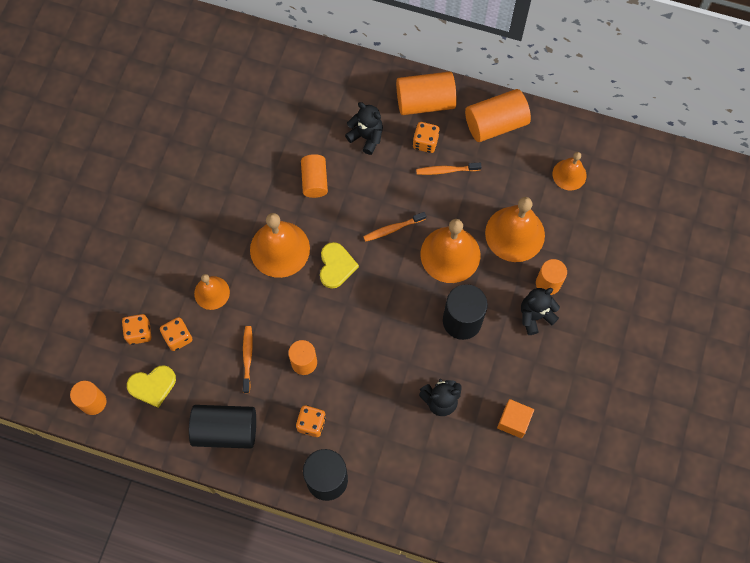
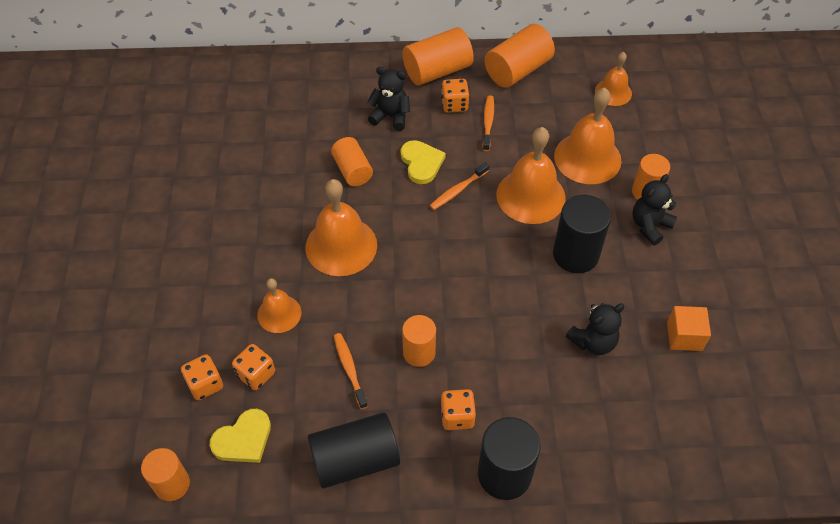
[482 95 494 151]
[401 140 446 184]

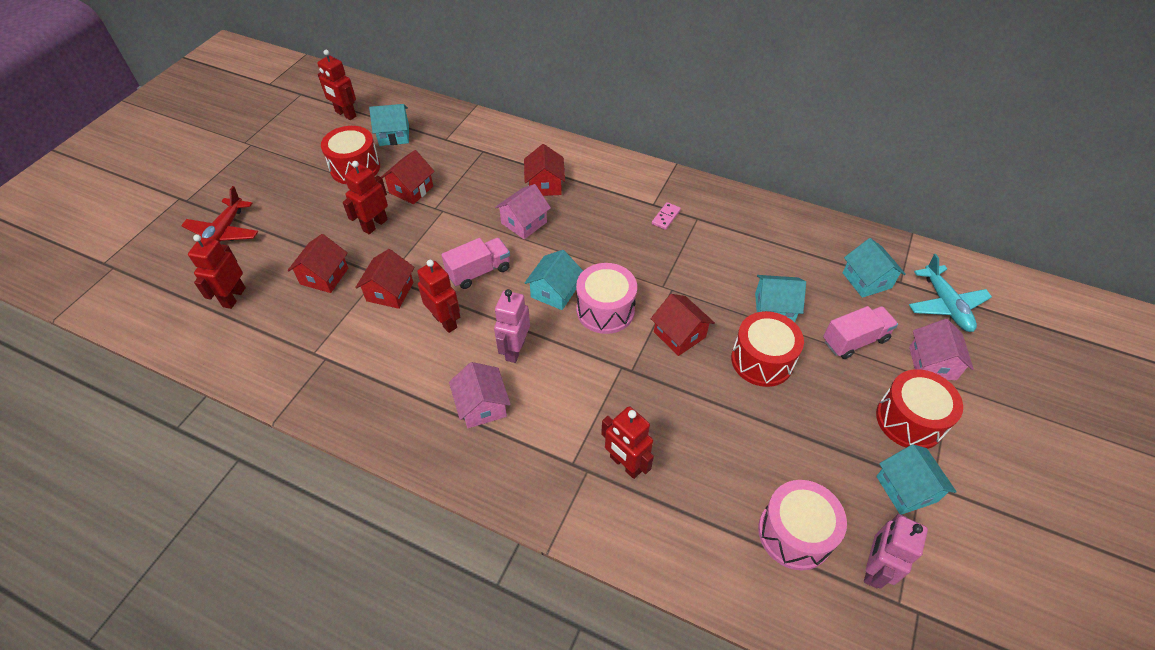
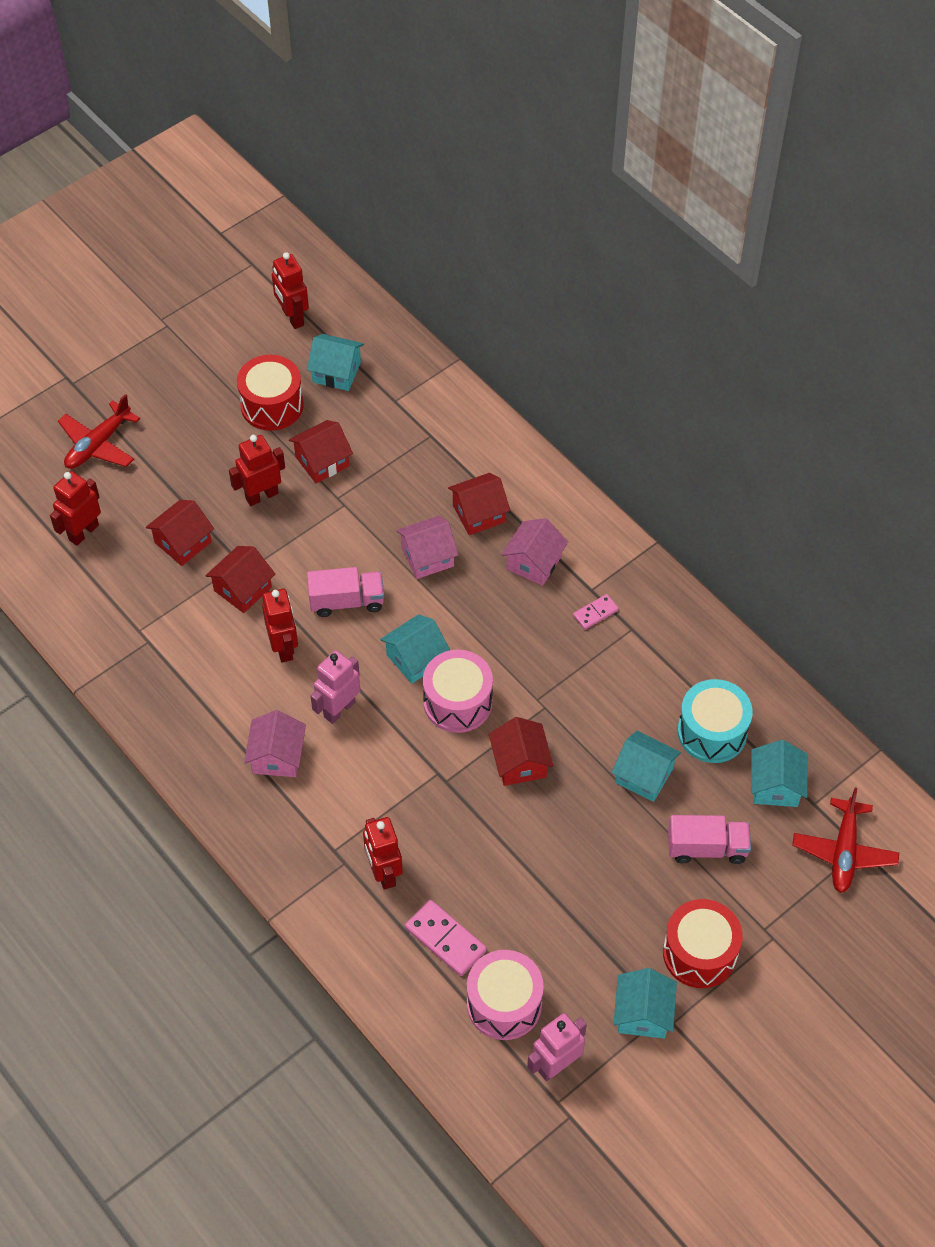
[448 473 510 535]
[792 788 899 893]
[731 311 804 387] (first image)
[501 518 568 586]
[678 679 753 763]
[405 900 487 976]

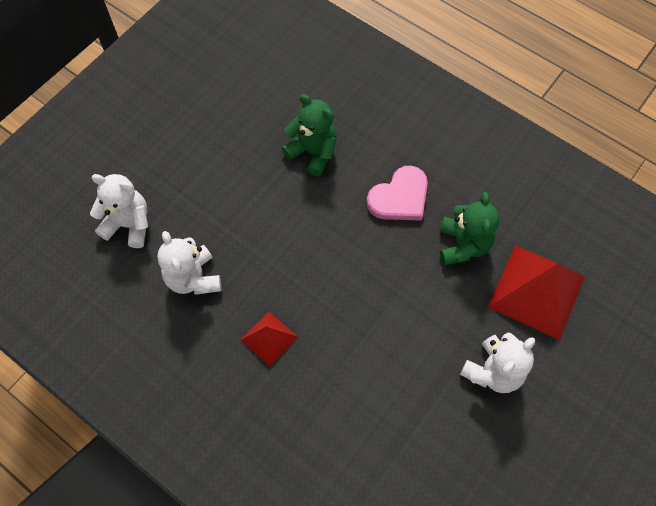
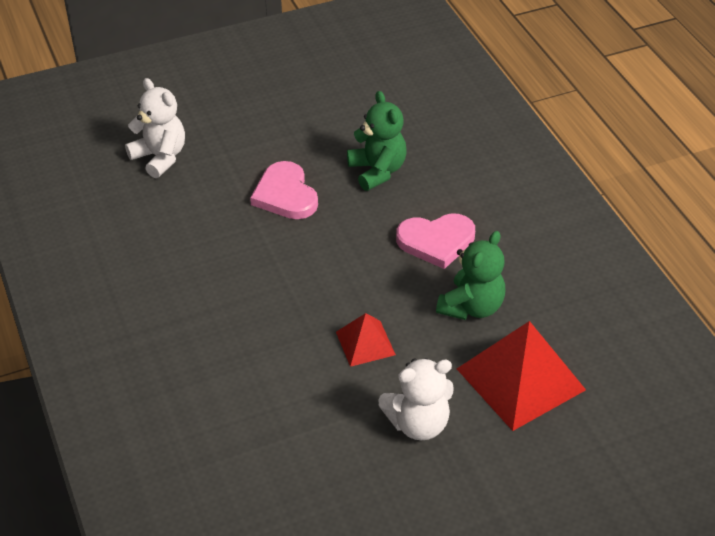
[157 231 222 295] (first image)
[336 313 396 367]
[250 161 318 219]

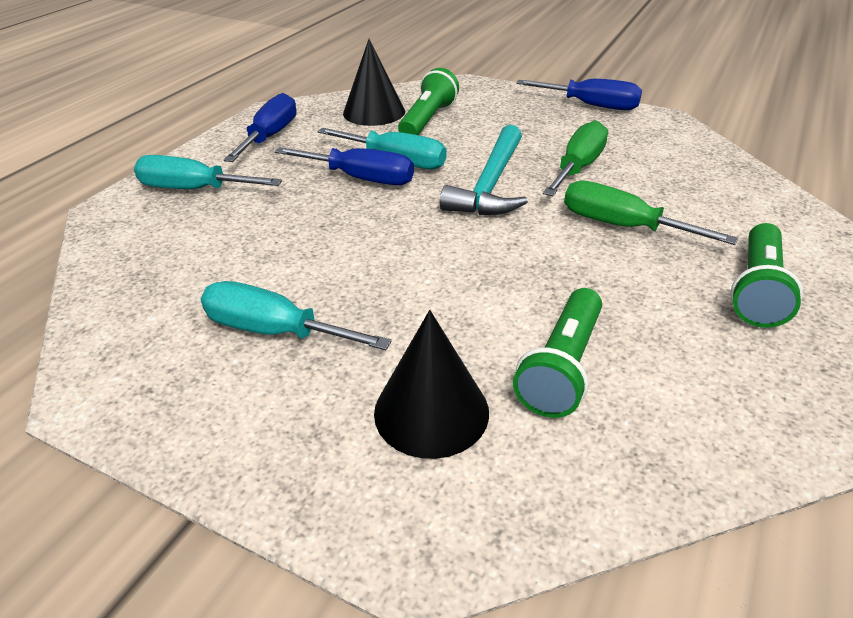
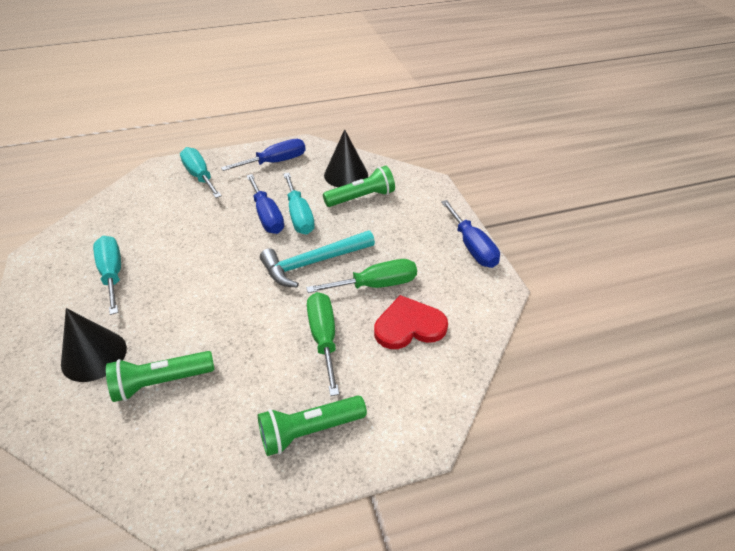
[374 295 448 349]

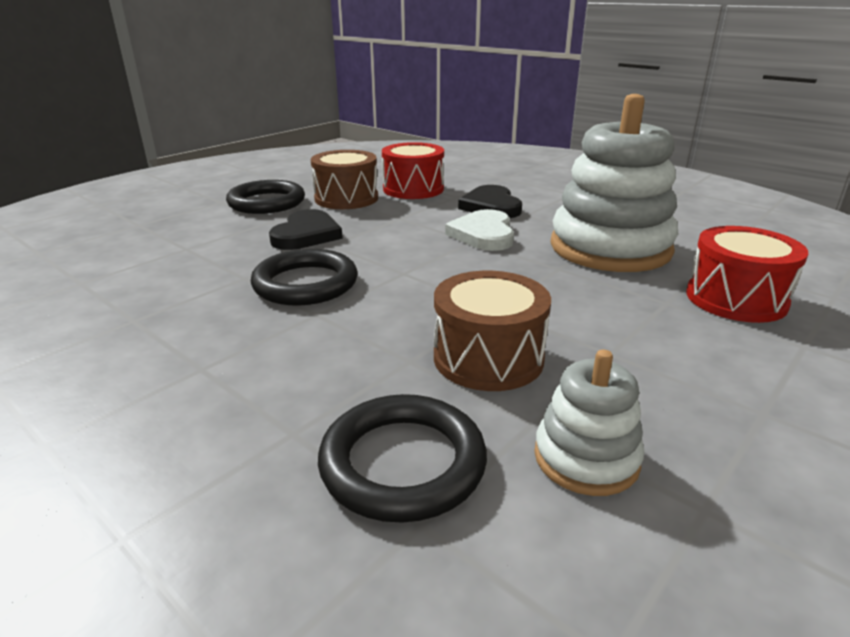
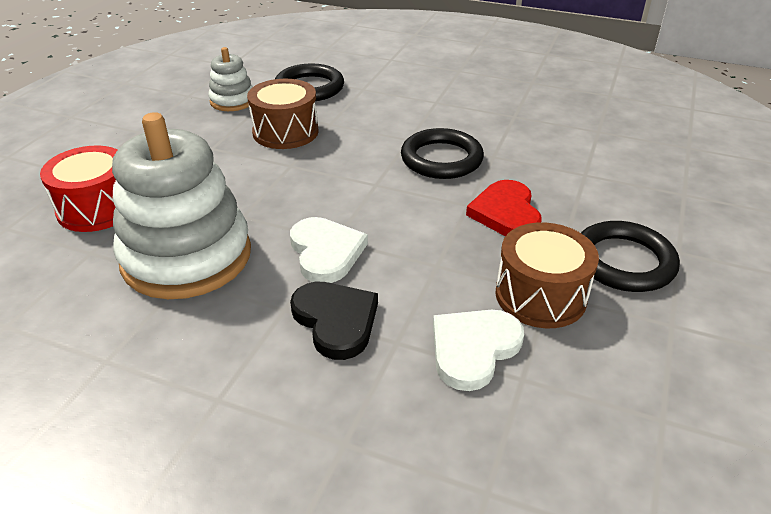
[433 310 524 391]
[466 180 542 236]

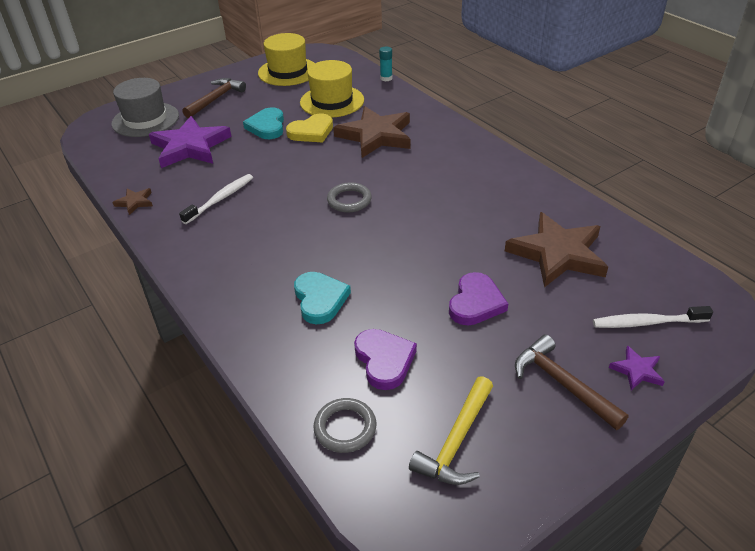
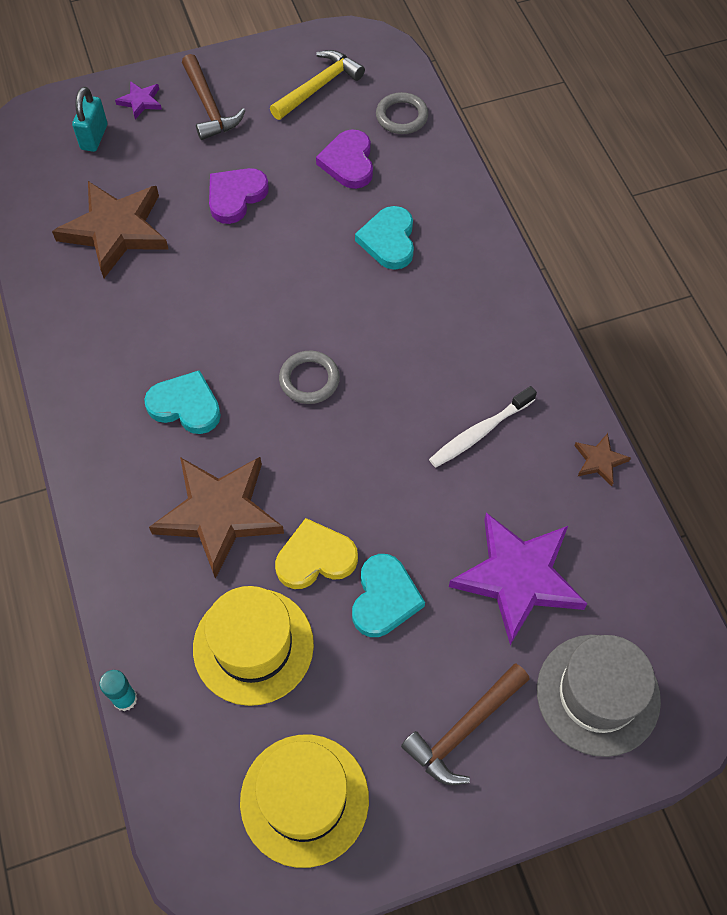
[72 87 107 152]
[144 370 221 434]

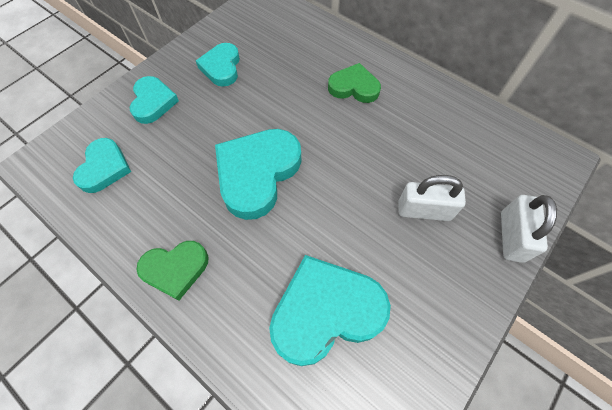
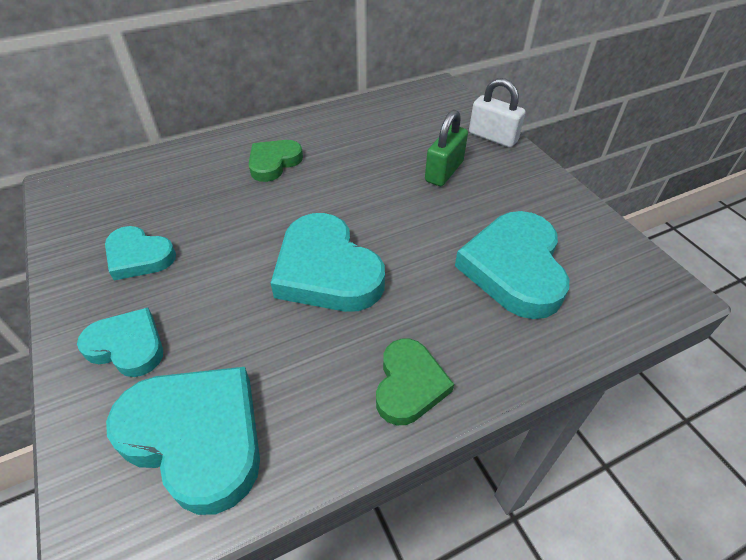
[106 367 260 515]
[425 110 468 186]

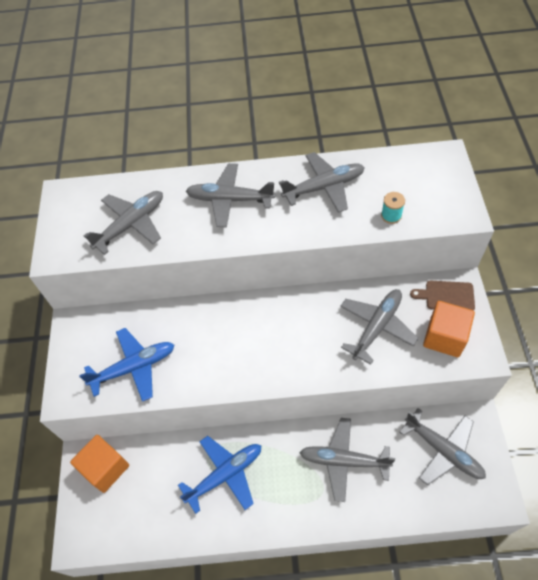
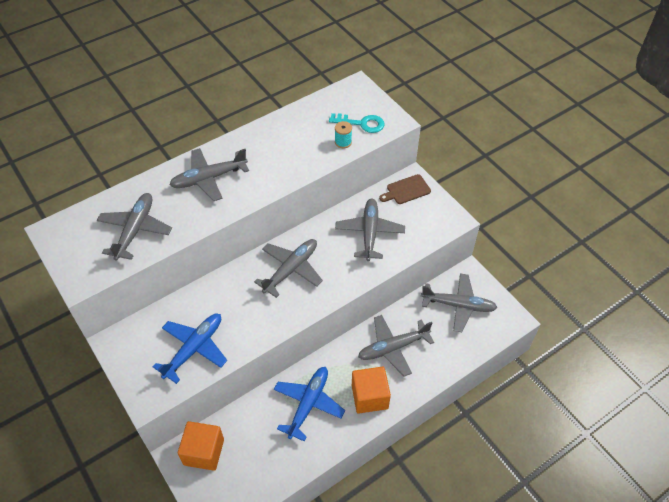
[254 239 323 298]
[352 367 391 413]
[329 113 385 133]

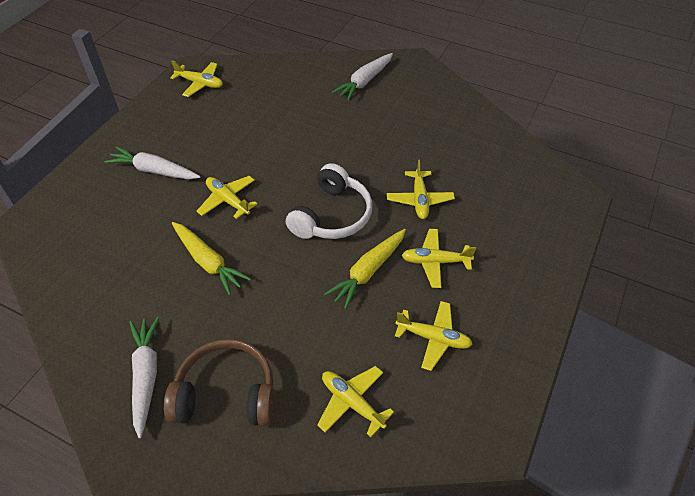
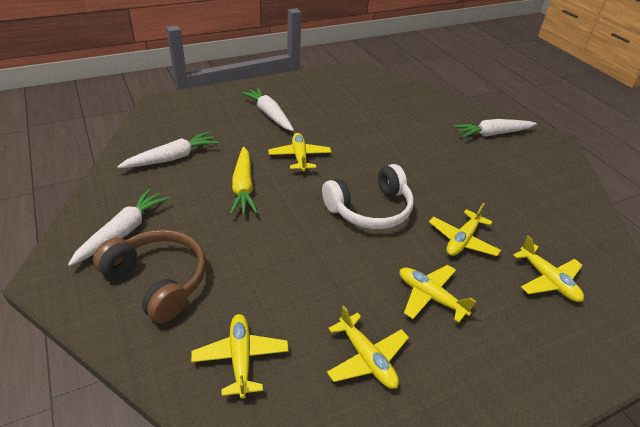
[513 236 584 302]
[324 229 406 309] (first image)
[117 131 219 168]

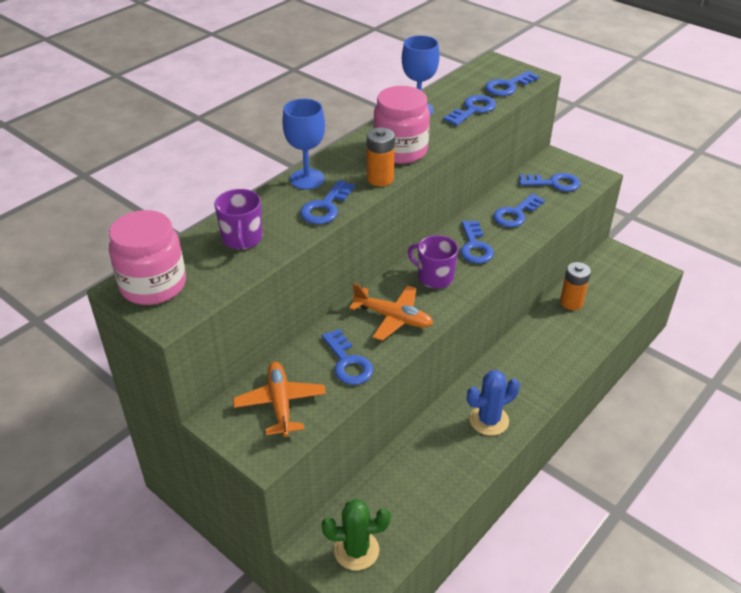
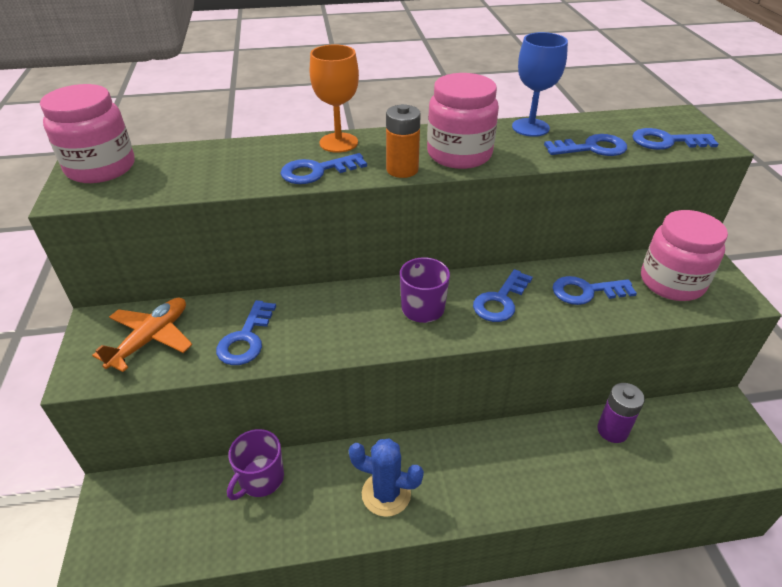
[310 44 359 153]
[641 210 728 301]
[227 429 284 500]
[597 383 645 443]
[349 283 433 341] (first image)
[322 499 391 571] (first image)

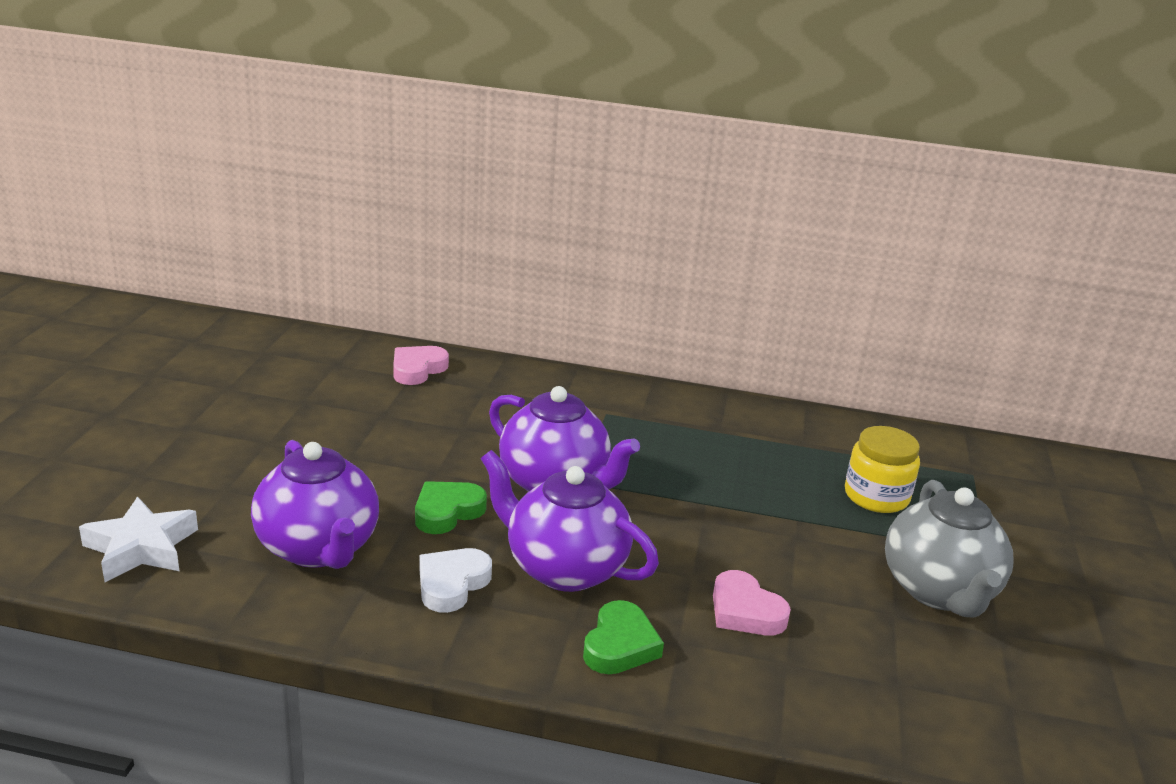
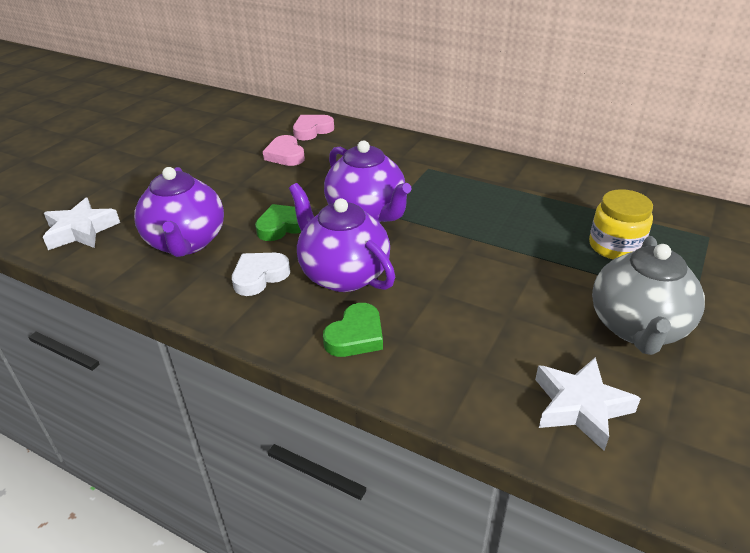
[263 135 305 166]
[535 357 641 451]

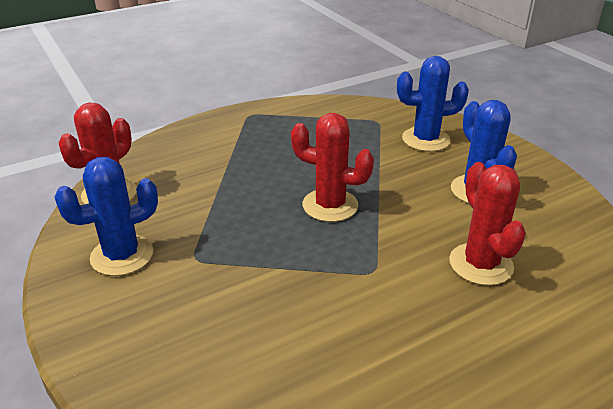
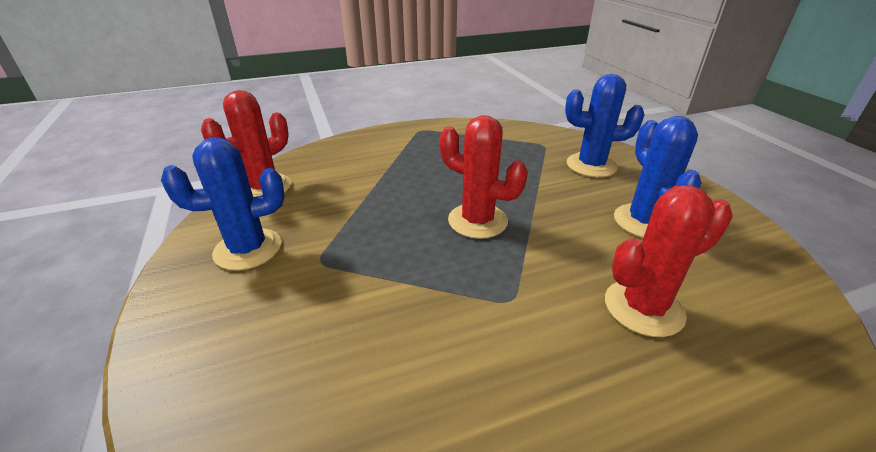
[605 185 733 337]

